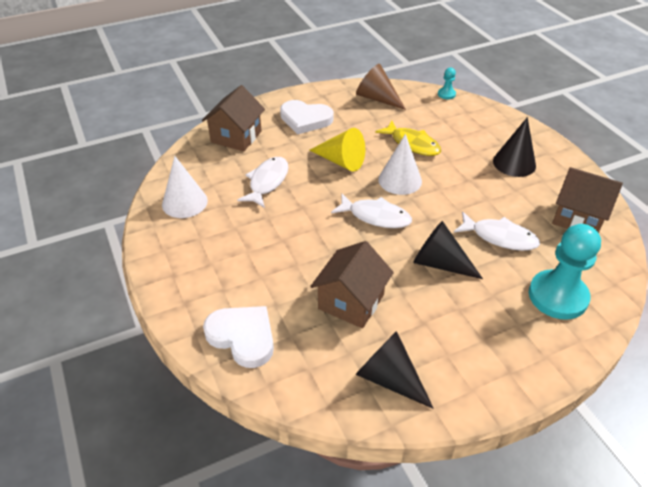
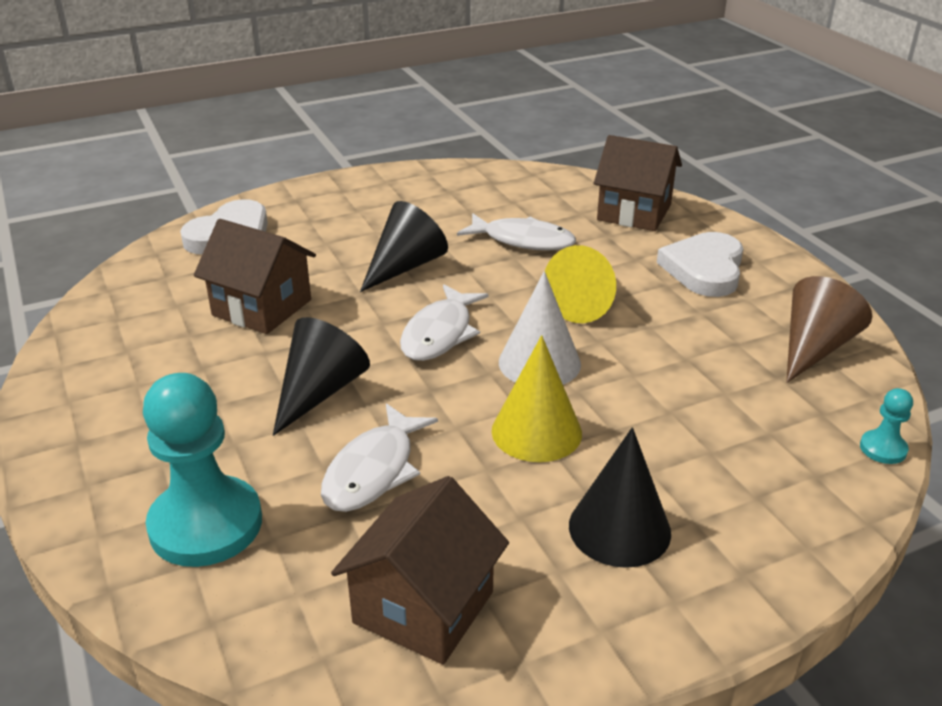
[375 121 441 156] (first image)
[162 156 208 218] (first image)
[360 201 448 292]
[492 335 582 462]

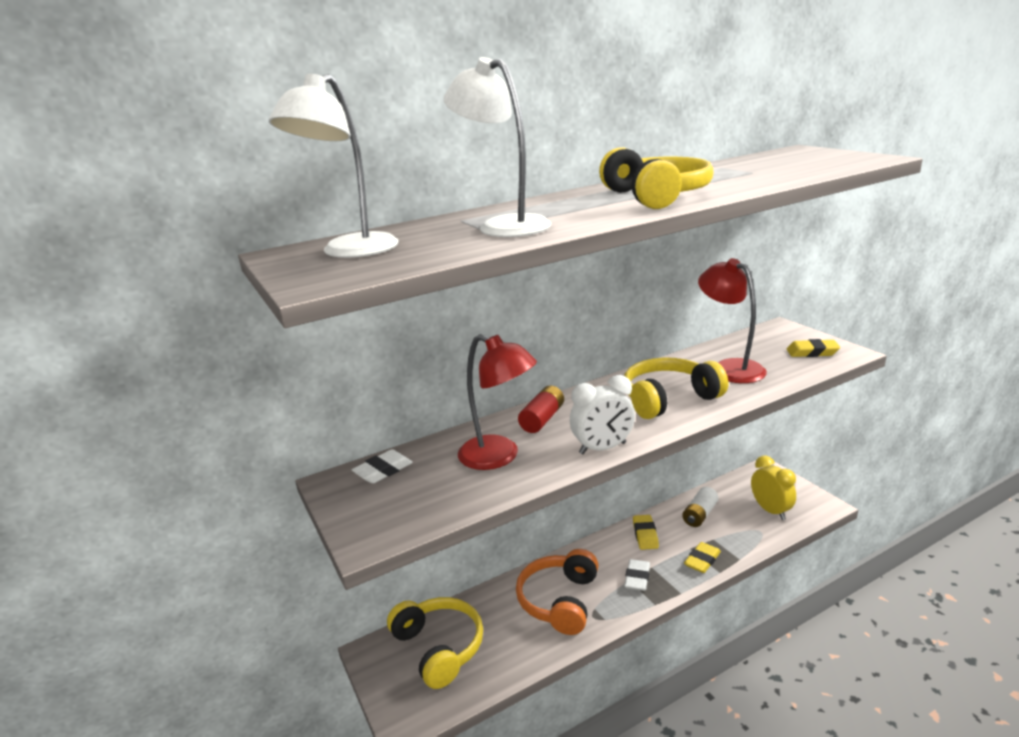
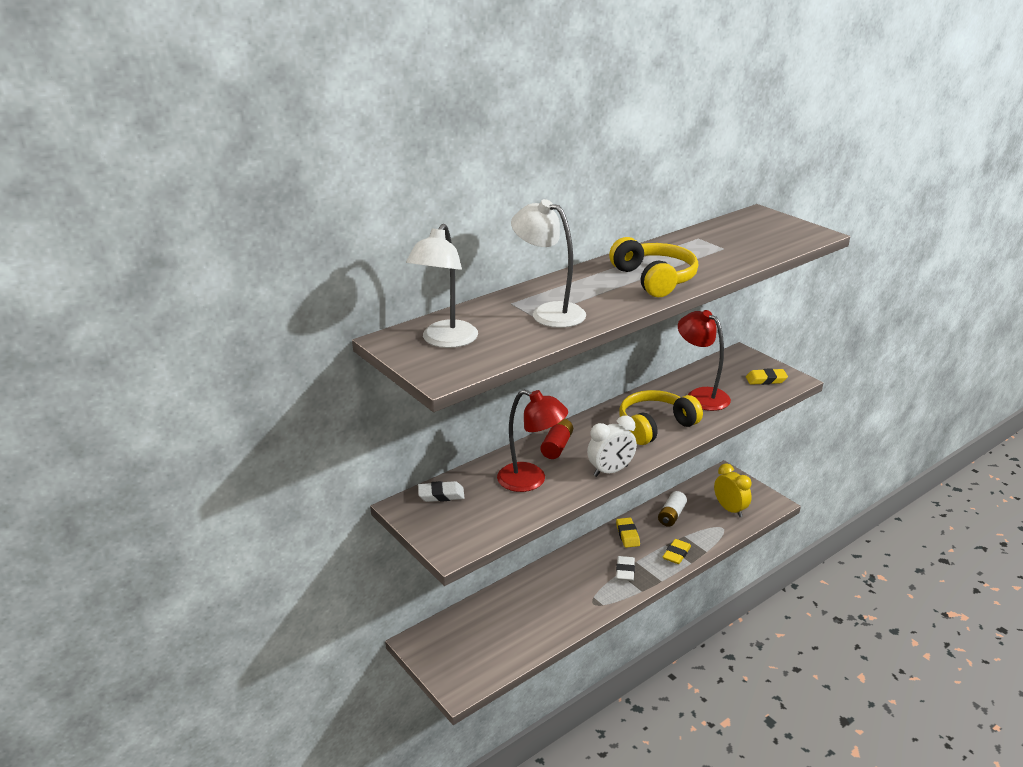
[418 481 465 502]
[516 549 599 635] (first image)
[387 597 483 689] (first image)

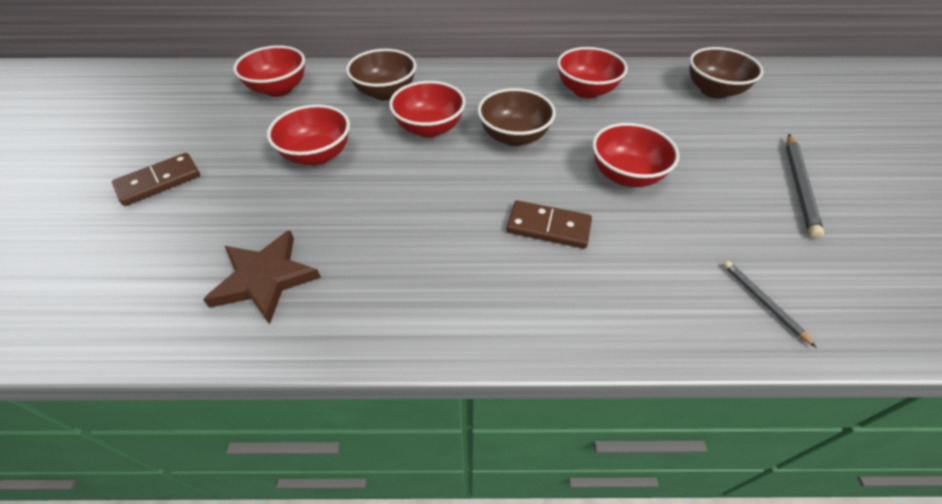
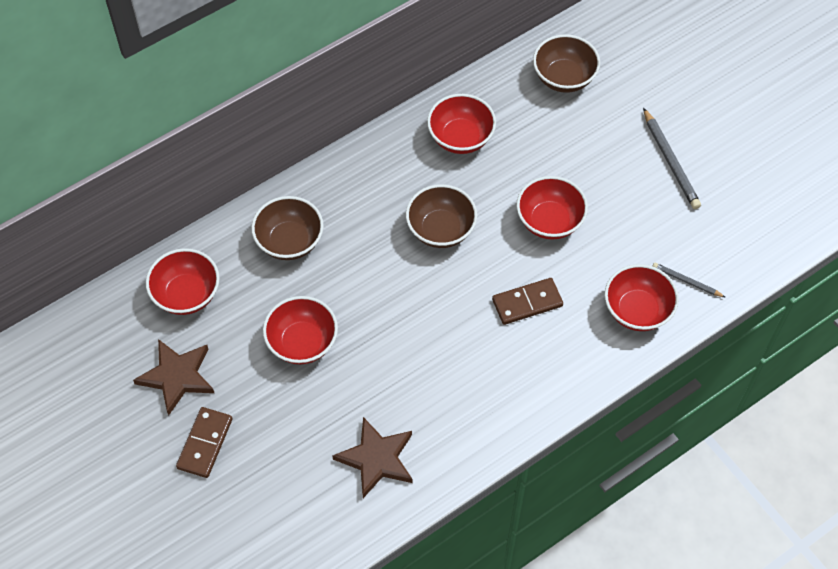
[605 264 679 331]
[133 339 214 415]

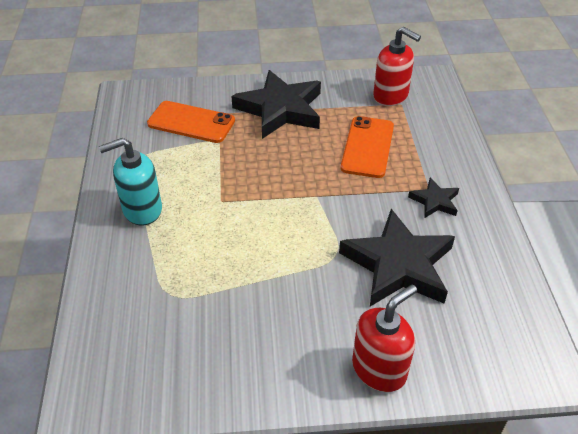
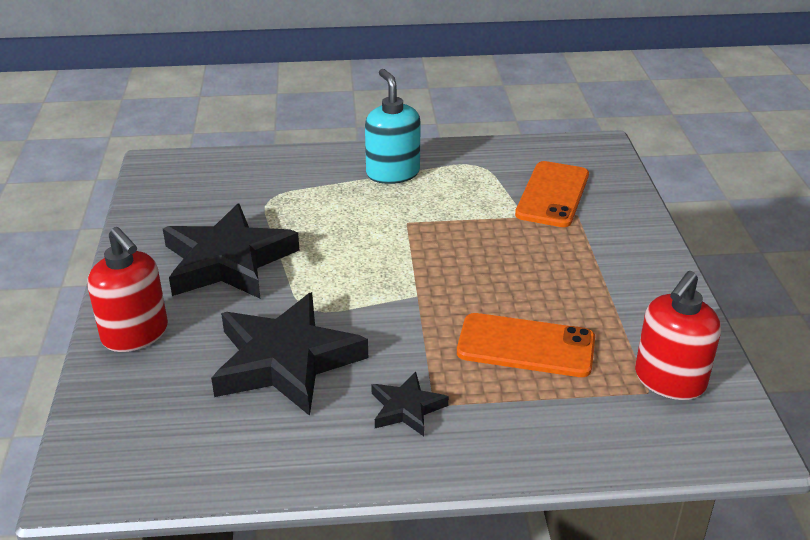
[163 204 300 299]

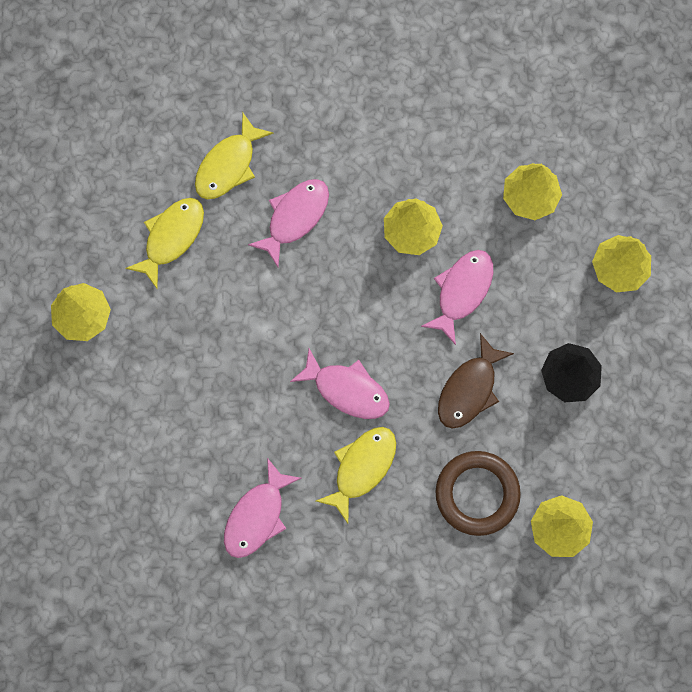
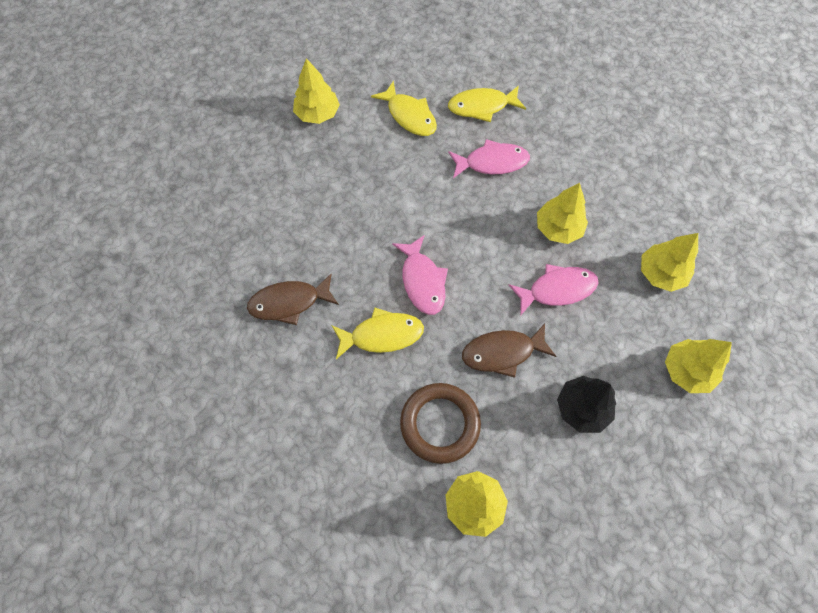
[371 81 437 136]
[247 274 339 325]

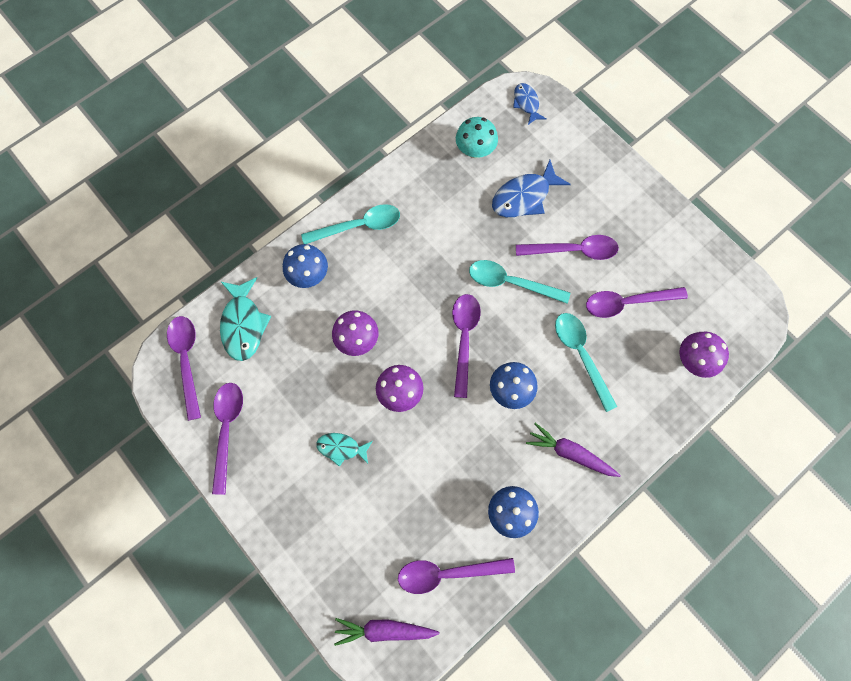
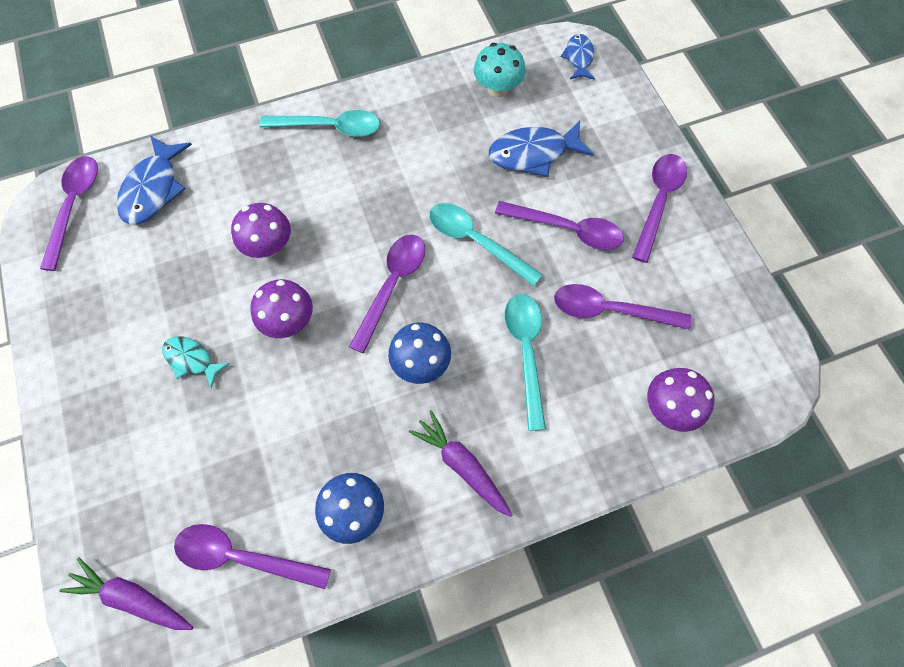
[283 244 328 288] (first image)
[117 135 192 224]
[632 154 687 263]

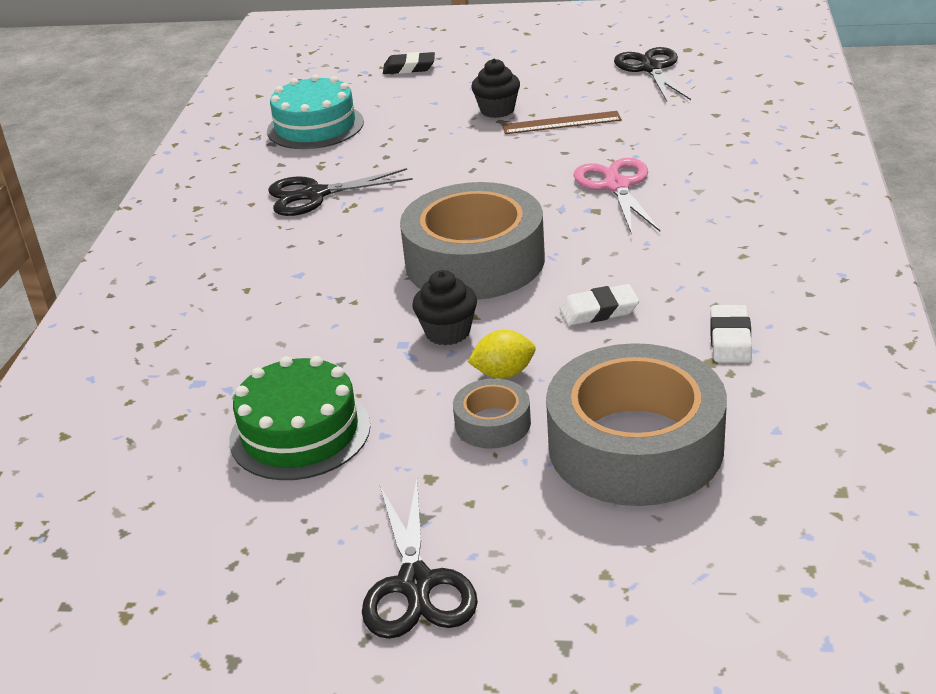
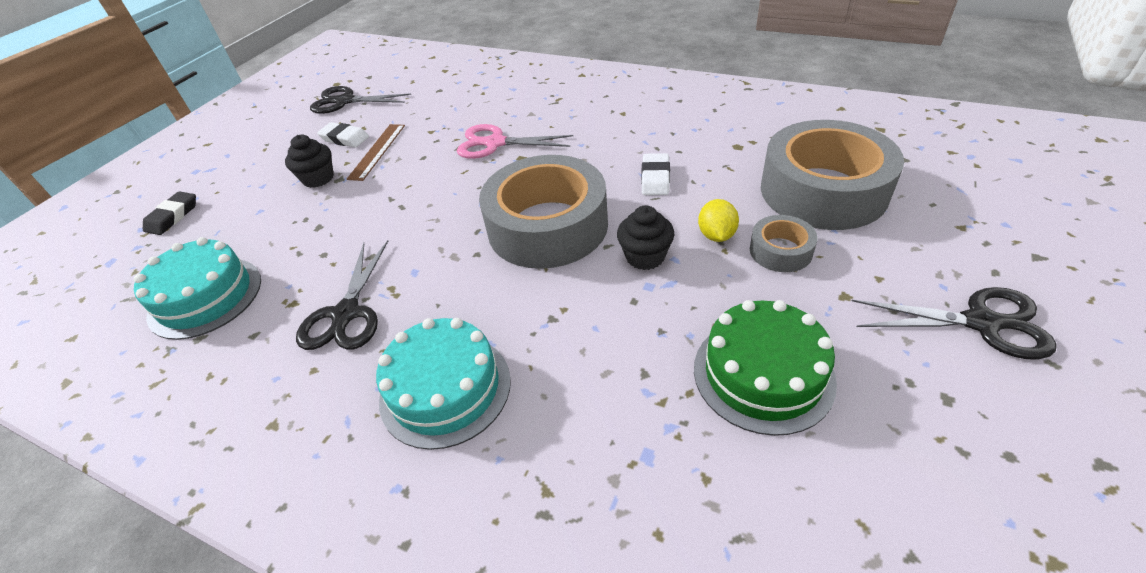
[317 122 369 148]
[376 318 511 450]

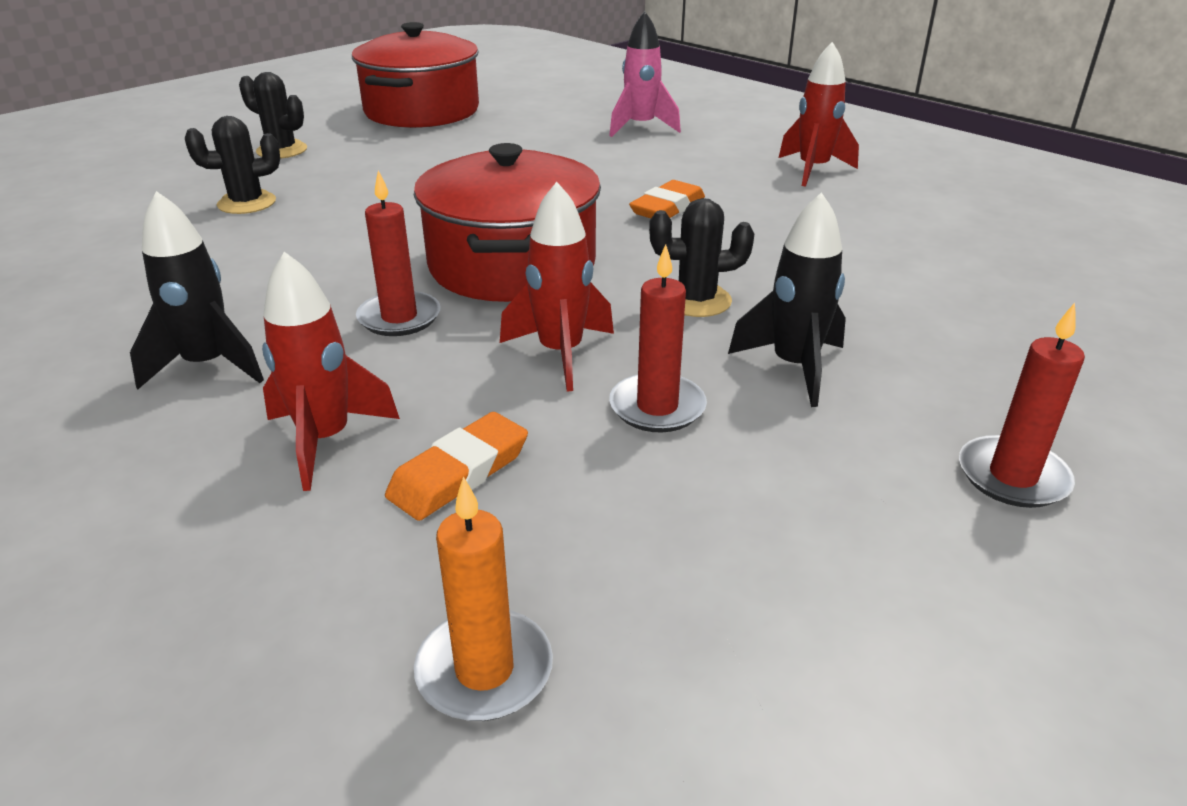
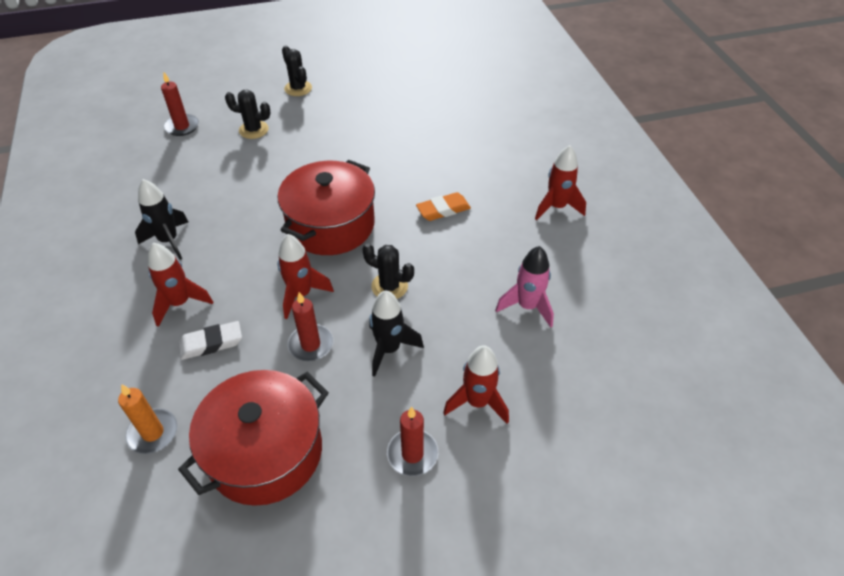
[495 246 554 327]
[178 370 329 506]
[161 72 199 136]
[178 321 242 360]
[443 345 509 424]

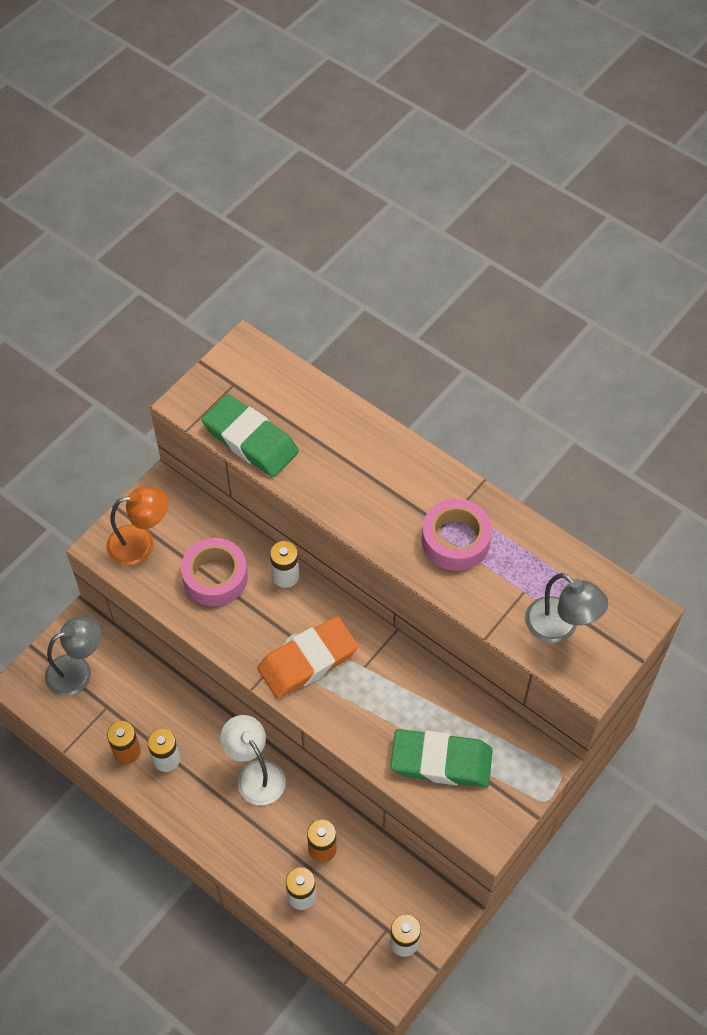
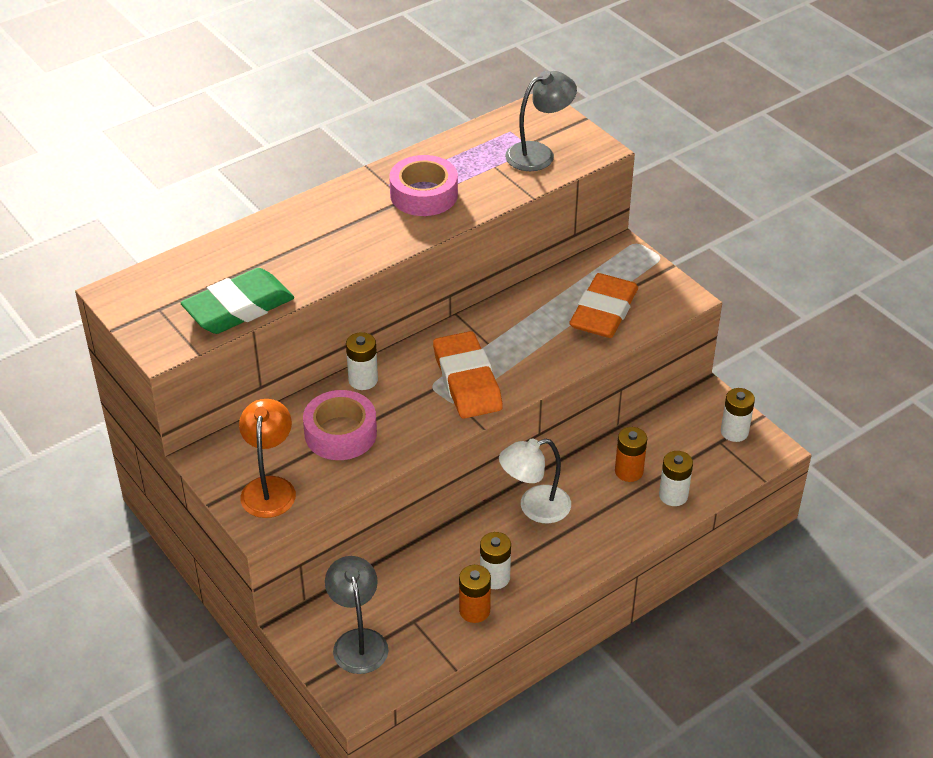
[569 273 638 338]

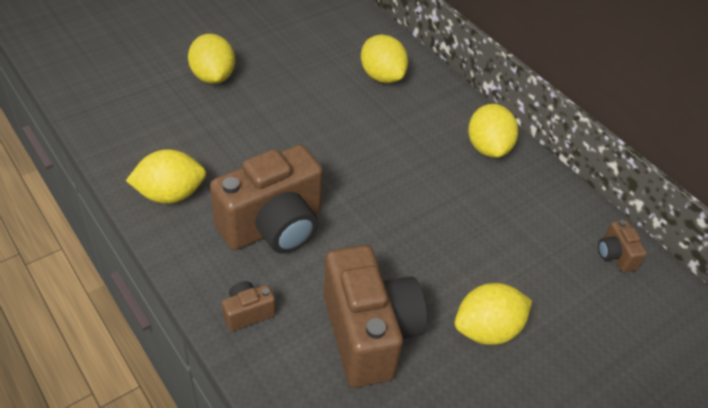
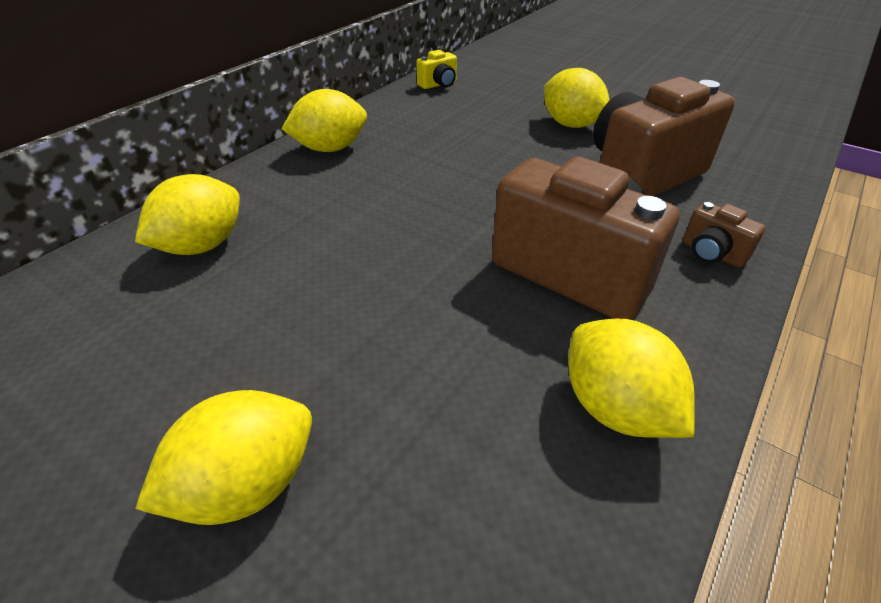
[416 50 457 89]

